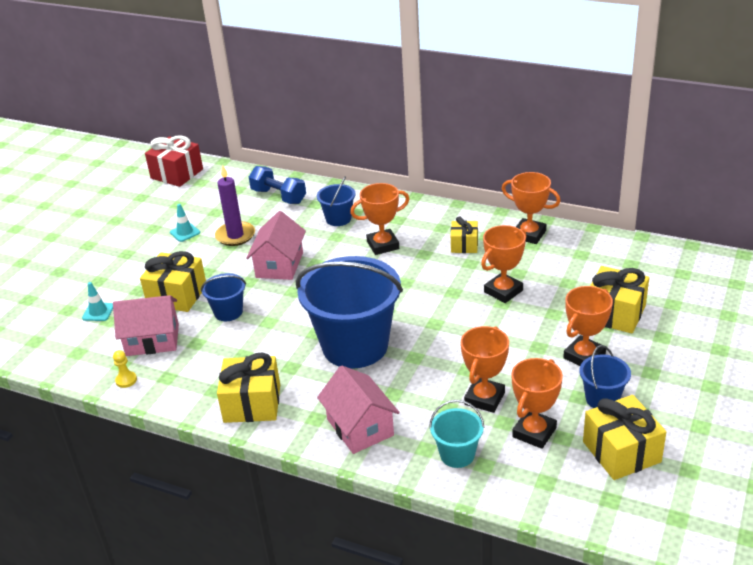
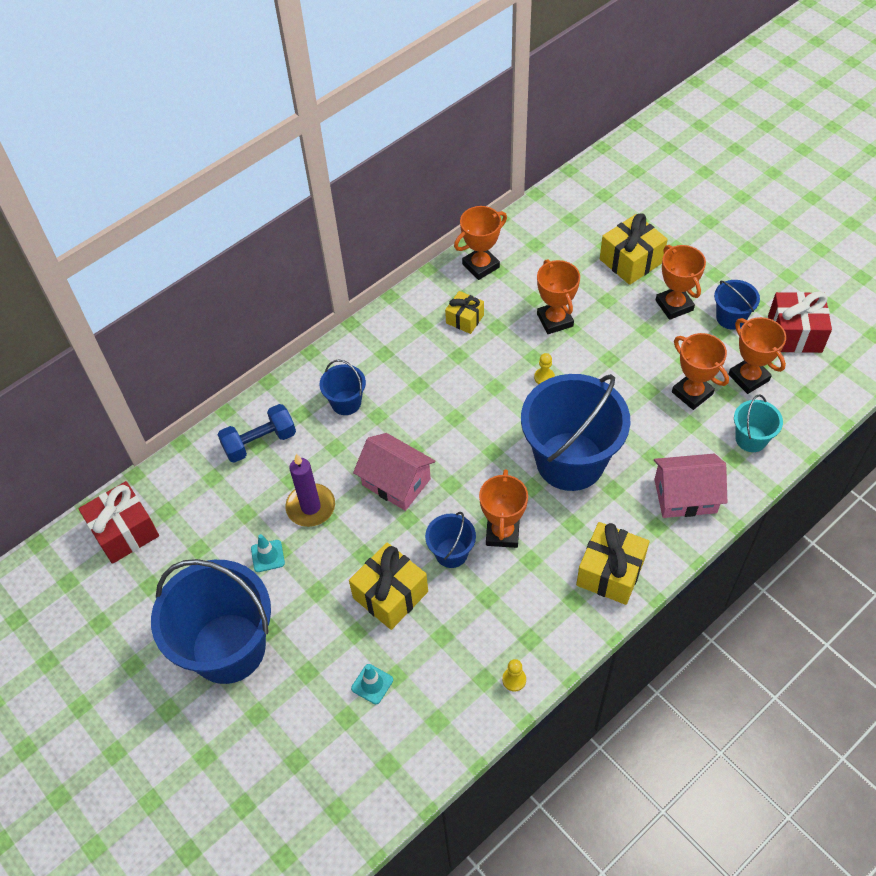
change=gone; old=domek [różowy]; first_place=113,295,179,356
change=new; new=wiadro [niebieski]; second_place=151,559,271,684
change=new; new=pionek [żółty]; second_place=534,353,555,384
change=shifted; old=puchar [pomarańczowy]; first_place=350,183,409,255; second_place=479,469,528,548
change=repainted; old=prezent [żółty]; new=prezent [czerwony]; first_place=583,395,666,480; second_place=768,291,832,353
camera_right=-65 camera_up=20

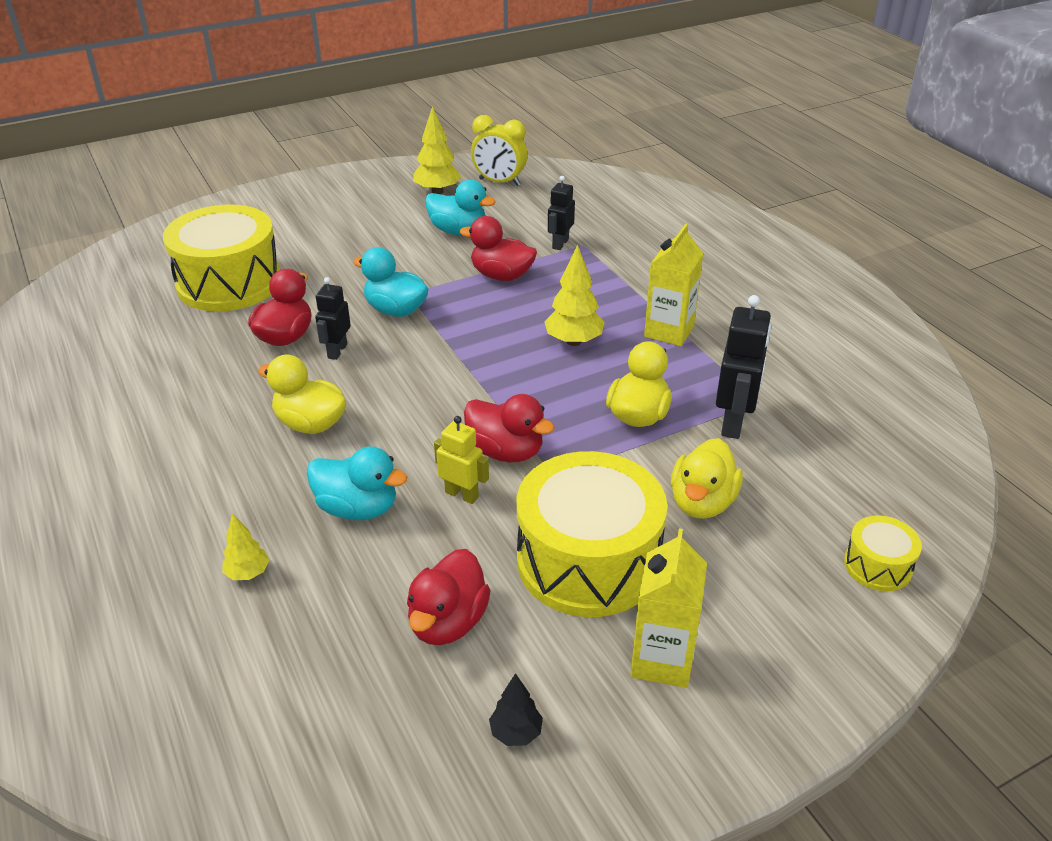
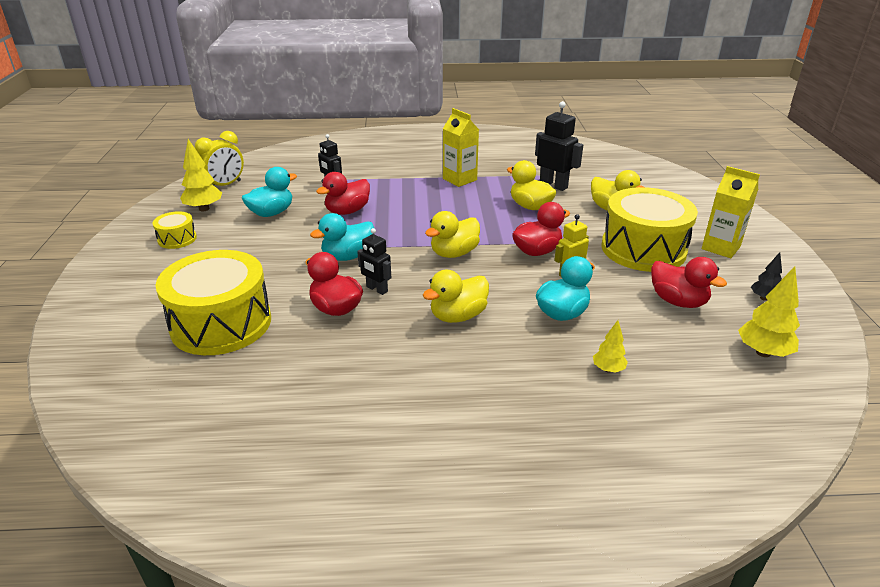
change=new; new=kaczka [żółty]; second_place=425,211,480,258
change=shifted; old=drzewko [żółty]; first_place=544,245,605,346; second_place=738,266,800,357
change=shifted; old=bęben [żółty]; first_place=844,515,922,591; second_place=152,211,197,249
camera_right=-65 camera_up=-5

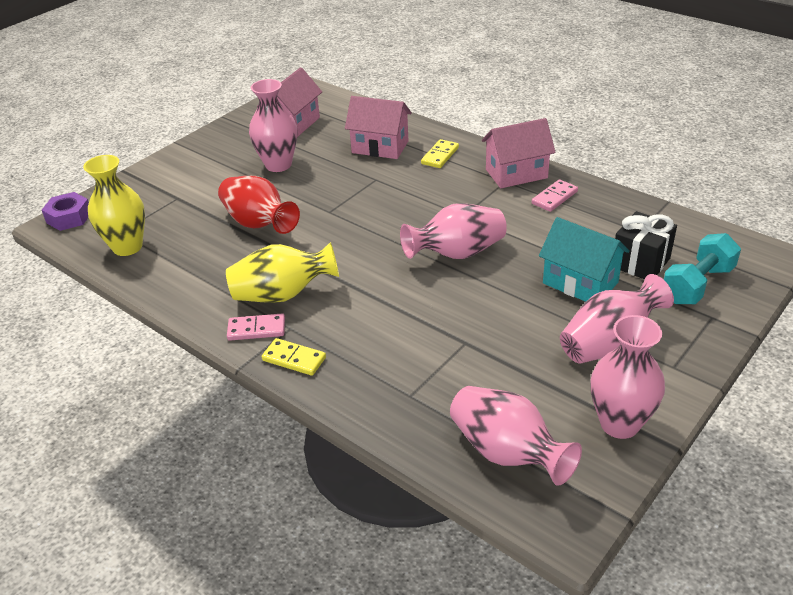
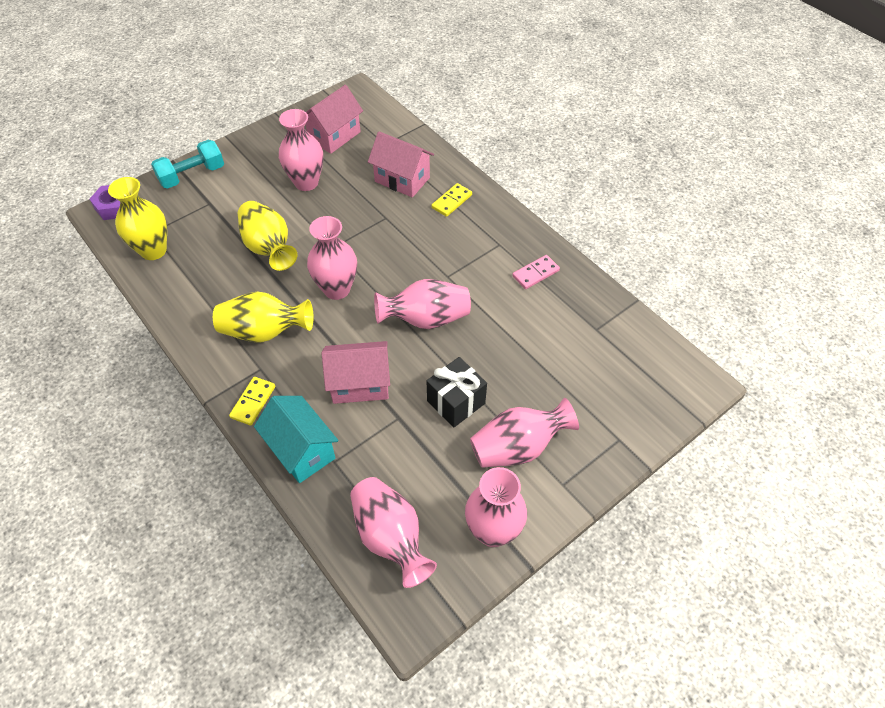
change=gone; old=kostka domina [różowy]; first_place=227,313,285,341
change=new; new=wazon [różowy]; second_place=307,216,357,300
change=shifted; old=domek [różowy]; first_place=482,118,556,188; second_place=322,341,390,404
change=shifted; old=domek [turkusowy]; first_place=539,217,630,302; second_place=254,396,338,483
change=shifted; old=prezent [czarny]; first_place=615,211,677,279; second_place=426,357,487,428
change=shifted; old=hantel [turkusowy]; first_place=664,233,741,304; second_place=151,140,224,189
change=repainted; old=wazon [czerwony]; new=wazon [żółty]; first_place=218,176,300,234; second_place=238,201,297,271
change=rotated; old=kostka domina [żółty]; first_place=262,338,326,376; second_place=229,377,275,426; degrees=75
camera_right=10 camera_up=15

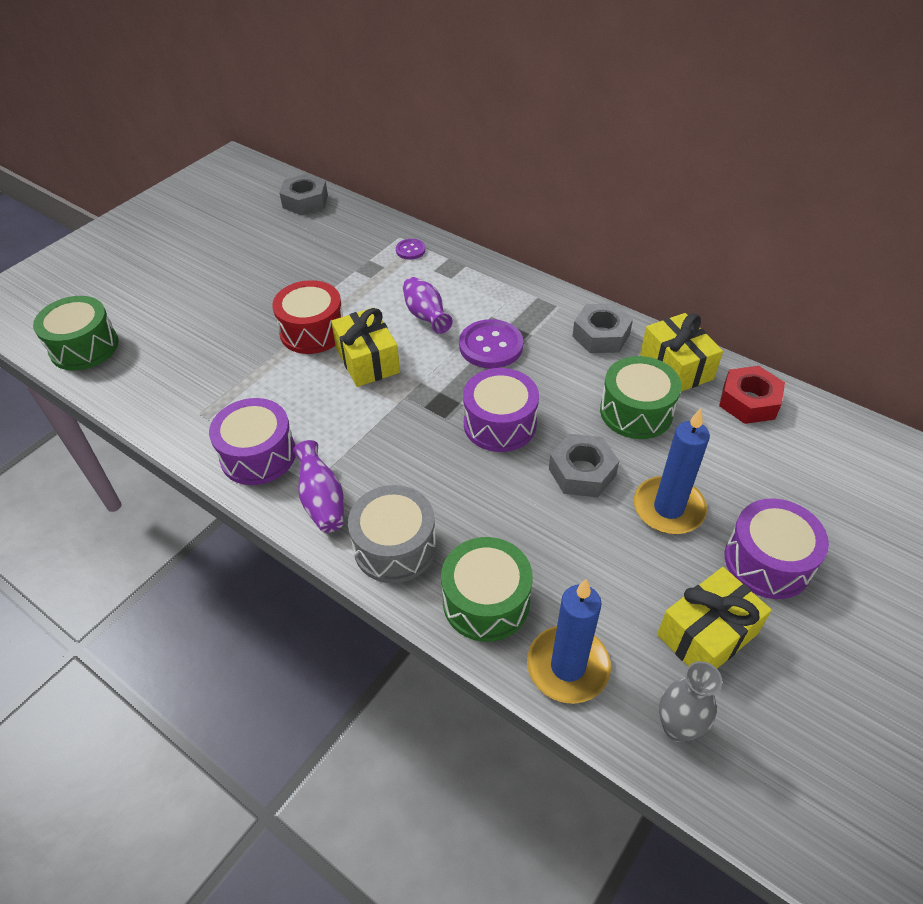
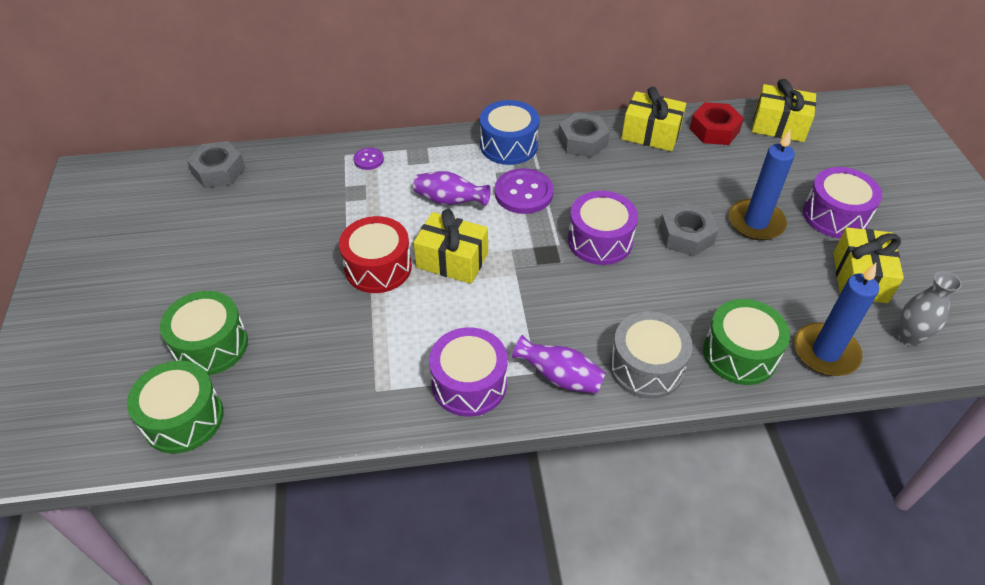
change=new; new=bęben [niebieski]; second_place=480,100,539,165
change=new; new=prezent [żółty]; second_place=752,79,816,142
change=shifted; old=bęben [zielony]; first_place=600,356,681,439; second_place=160,291,248,375
camera_right=-45 camera_up=0

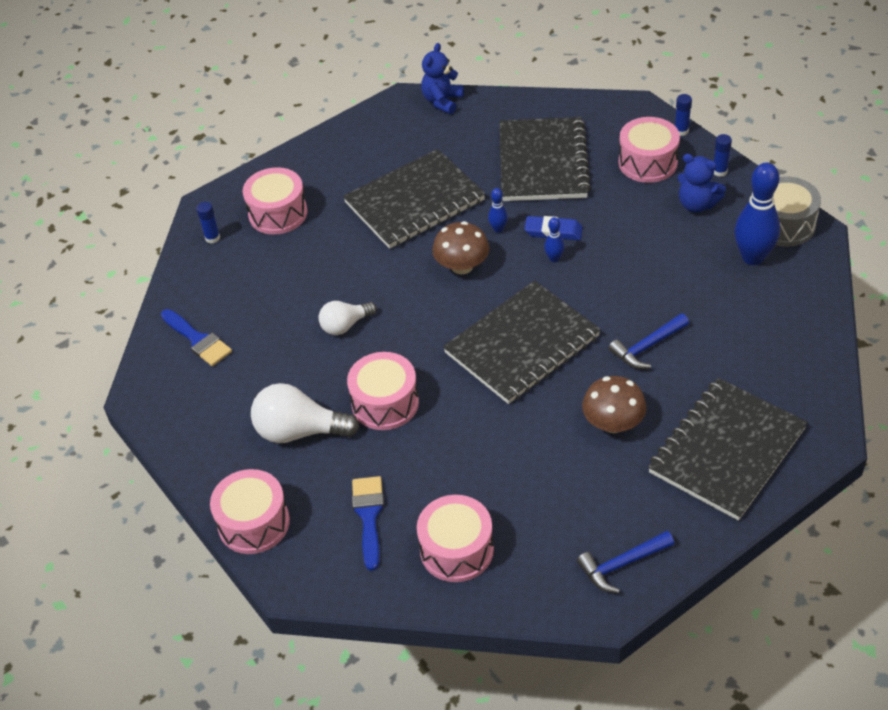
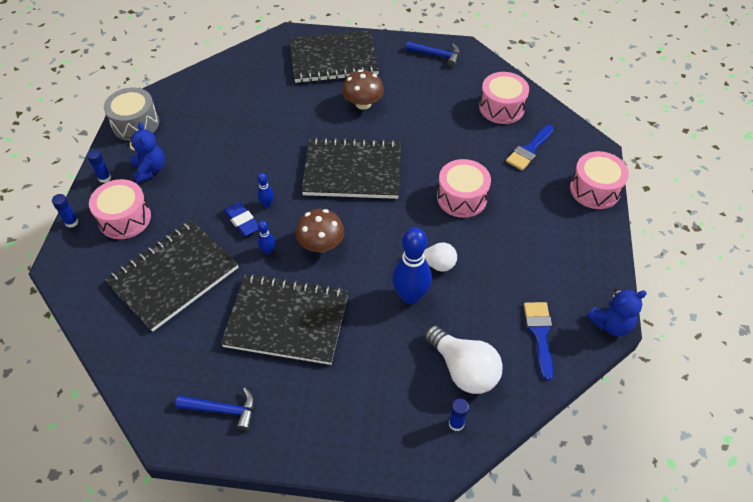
change=gone; old=bęben [różowy]; first_place=243,167,308,235
change=shifted; old=żarówka [biały]; first_place=251,383,360,443; second_place=425,325,503,394
change=shifted; old=miś [niebieski]; first_place=421,43,464,114; second_place=587,289,647,336
change=shifted; old=młotek [niebieski]; first_place=608,313,689,369; second_place=175,388,255,431
change=shifted; old=kręgiel [niebieski]; first_place=734,163,780,265; second_place=392,227,432,304
camera_right=-140 camera_up=5

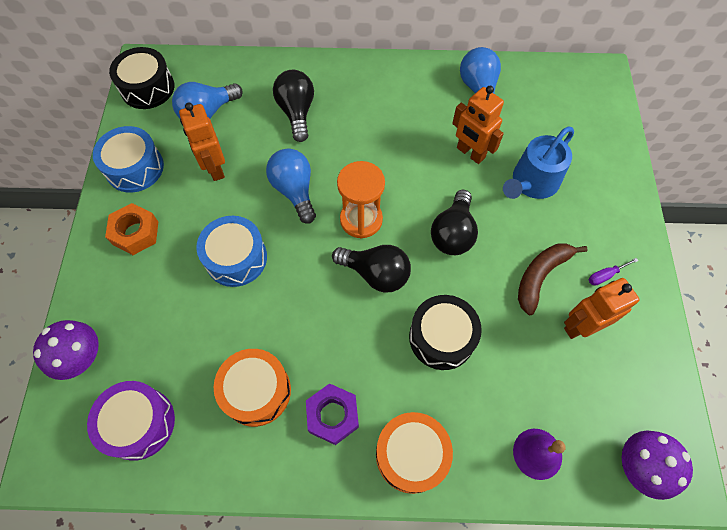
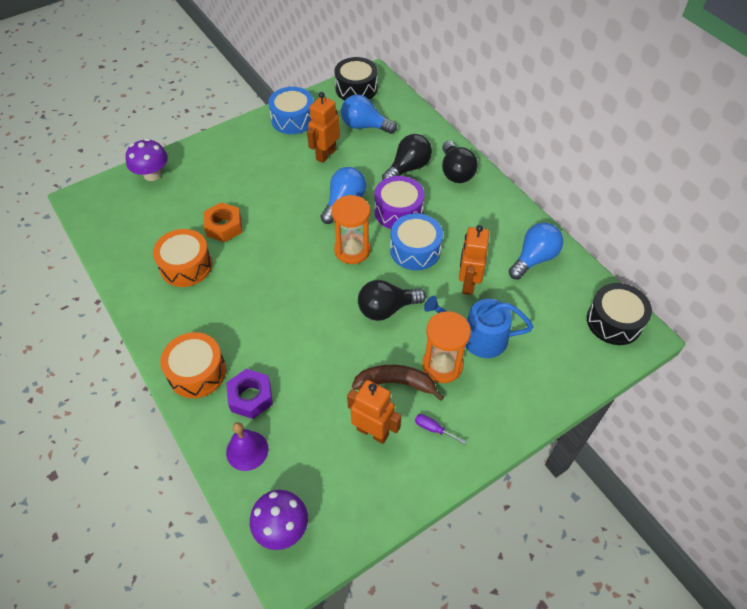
change=new; new=klepsydra [pomarańczowy]; second_place=422,311,471,383
change=shifted; old=bęben [fioletowy]; first_place=87,381,175,461; second_place=374,176,425,229
change=shifted; old=nakrętka [pomarańczowy]; first_place=105,203,158,255; second_place=204,202,242,242
change=shifted; old=bęben [niebieski]; first_place=196,216,267,287; second_place=390,213,443,270
change=shifted; old=nakrętka [fioletowy]; first_place=306,383,359,445; second_place=226,369,273,419
change=shifted; old=żarówka [czarny]; first_place=332,245,411,293; second_place=442,141,478,183
change=shifted; old=bęben [czarny]; first_place=409,295,482,370; second_place=587,283,652,345
camera_right=55 camera_up=-10

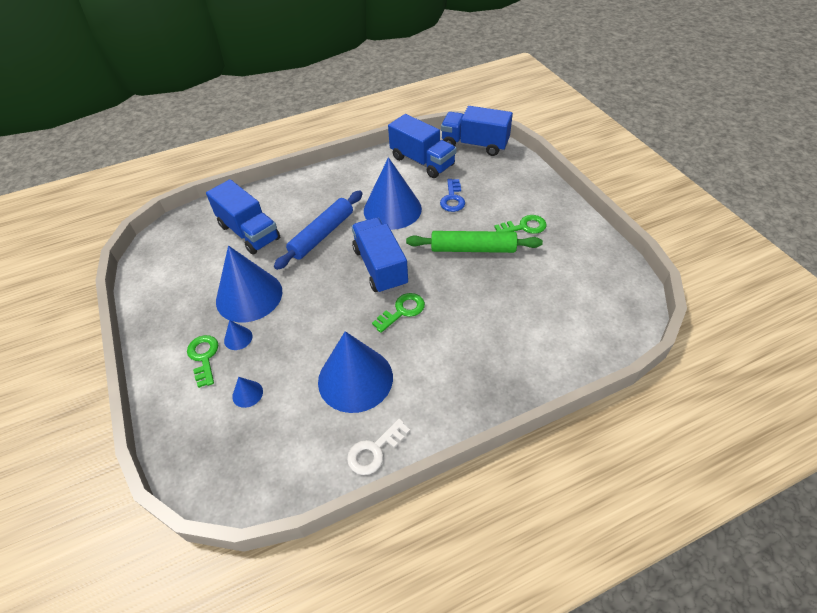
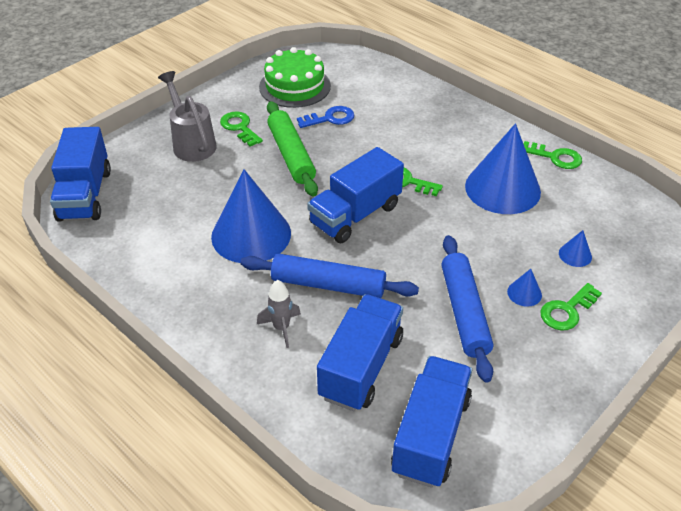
change=new; new=konewka [szary]; second_place=158,71,217,162
change=new; new=rakieta [szary]; second_place=257,280,301,348
change=new; new=tort [zielony]; second_place=259,47,331,108
change=shifted; old=ciężarówka [niebieski]; first_place=388,114,457,178; second_place=391,356,472,488
change=shifted; old=klucz [niebieski]; first_place=440,179,465,212; second_place=297,106,354,128
change=swapped; old=stożek [niebieski]; new=wałek do ciasta [niebieski]; first_place=216,246,282,322; second_place=442,235,493,383
change=repainted; old=klucz [biały]; new=klucz [zielony]; first_place=347,419,410,475; second_place=524,141,582,169
camera_right=-115 camera_up=-5

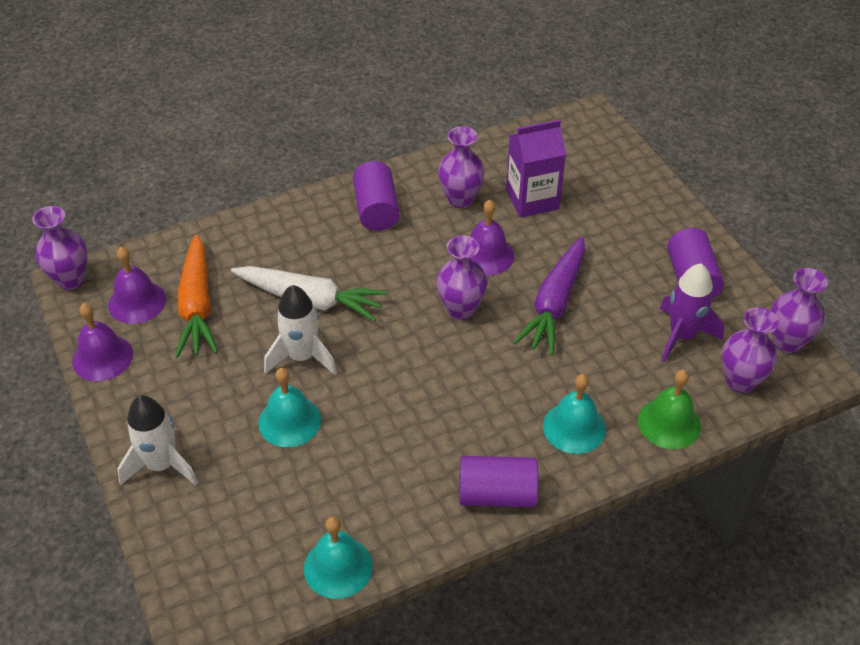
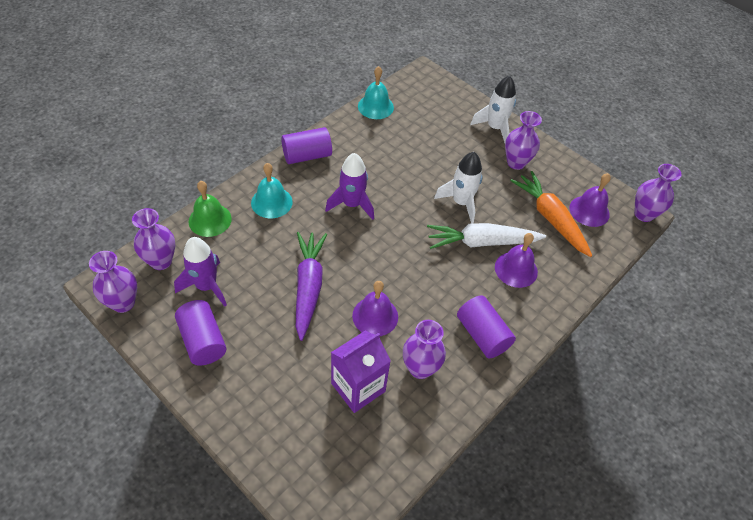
change=gone; old=dzwonek [turkusowy]; first_place=258,368,321,447
change=new; new=rakieta [fioletowy]; second_place=325,153,374,220
change=shifted; old=dzwonek [fioletowy]; first_place=72,303,133,381; second_place=495,233,538,288
change=shifted; old=wazon [fioletowy]; first_place=436,235,487,320; second_place=505,111,542,170
camera_right=155 camera_up=5

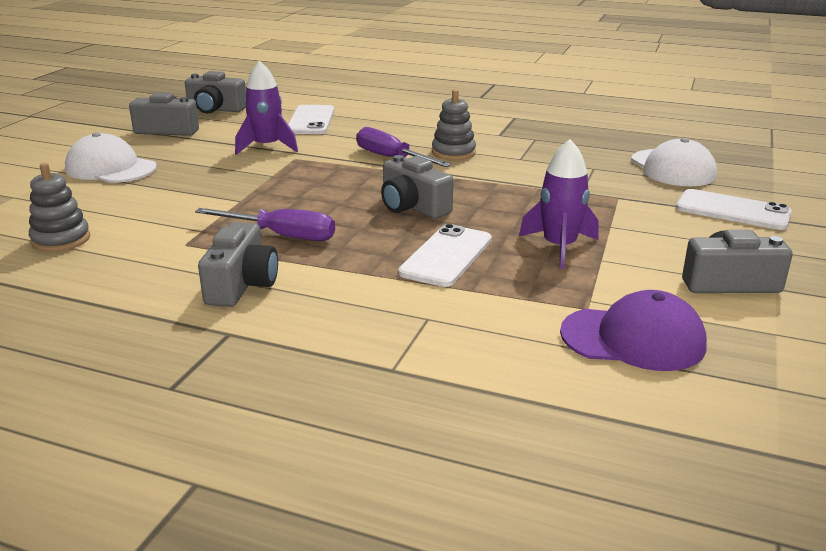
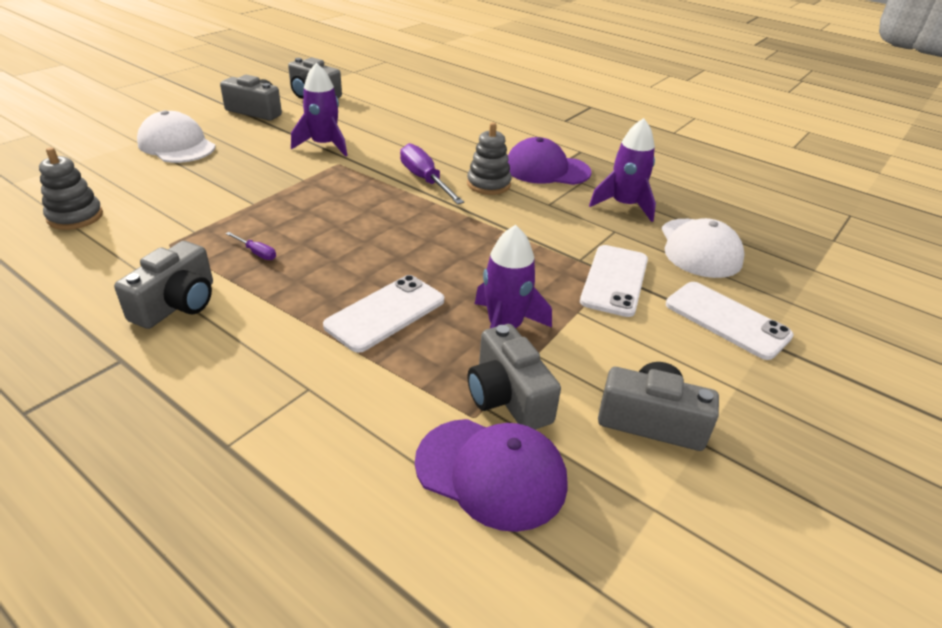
change=new; new=czapka [fioletowy]; second_place=508,137,592,185
change=new; new=rakieta [fioletowy]; second_place=589,118,656,222
change=shifted; old=telefon [biały]; first_place=288,105,334,134; second_place=580,245,648,317
change=shifted; old=aparat fotograficzny [szary]; first_place=381,155,453,219; second_place=468,324,561,430
change=scaled; old=śrubokręt [fioletowy]; first_place=195,208,335,241; second_place=226,232,276,260; factor=0.47
camera_right=15 camera_up=10

